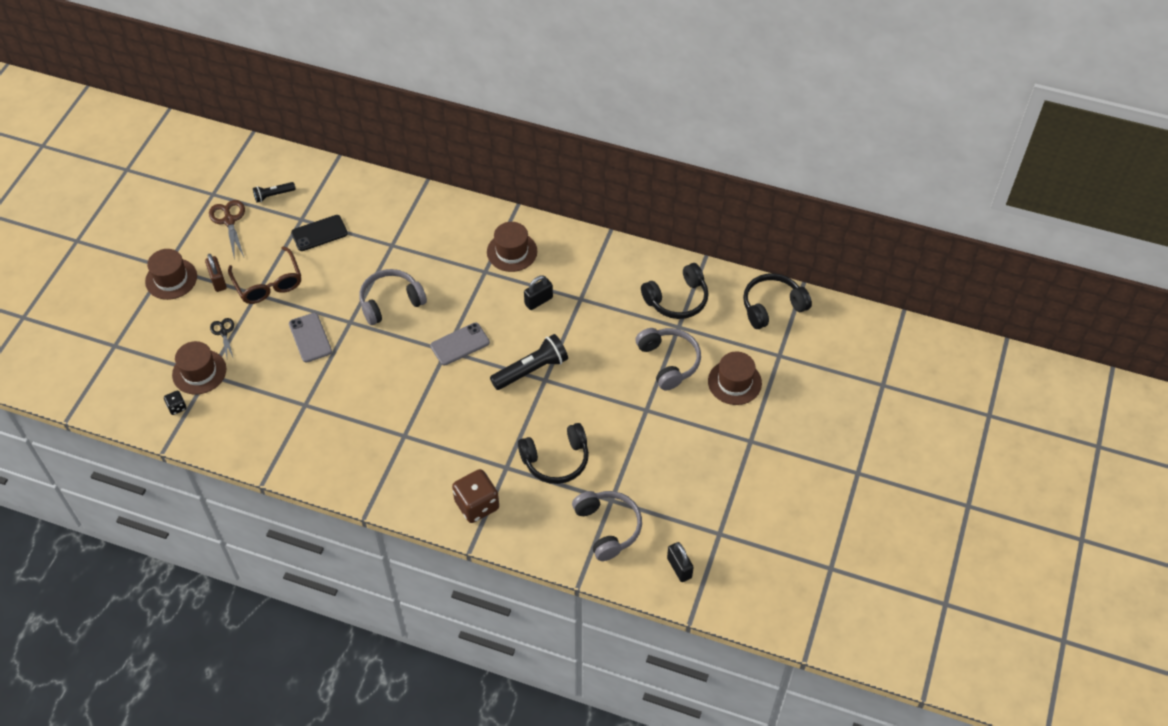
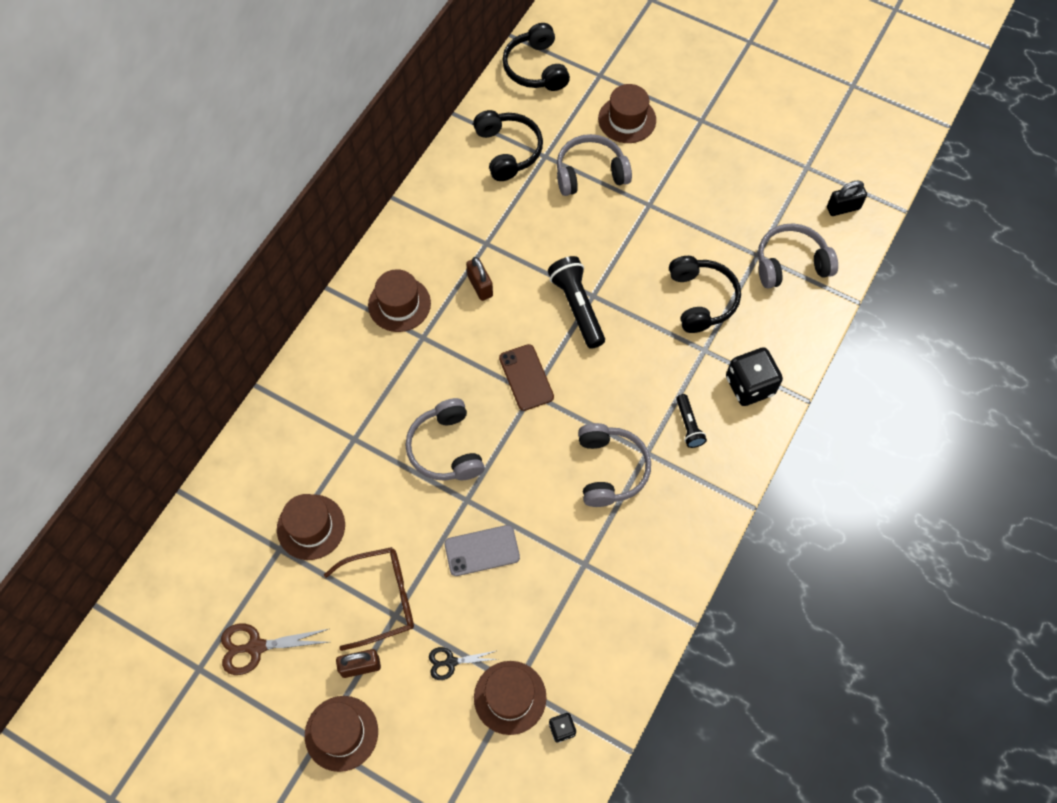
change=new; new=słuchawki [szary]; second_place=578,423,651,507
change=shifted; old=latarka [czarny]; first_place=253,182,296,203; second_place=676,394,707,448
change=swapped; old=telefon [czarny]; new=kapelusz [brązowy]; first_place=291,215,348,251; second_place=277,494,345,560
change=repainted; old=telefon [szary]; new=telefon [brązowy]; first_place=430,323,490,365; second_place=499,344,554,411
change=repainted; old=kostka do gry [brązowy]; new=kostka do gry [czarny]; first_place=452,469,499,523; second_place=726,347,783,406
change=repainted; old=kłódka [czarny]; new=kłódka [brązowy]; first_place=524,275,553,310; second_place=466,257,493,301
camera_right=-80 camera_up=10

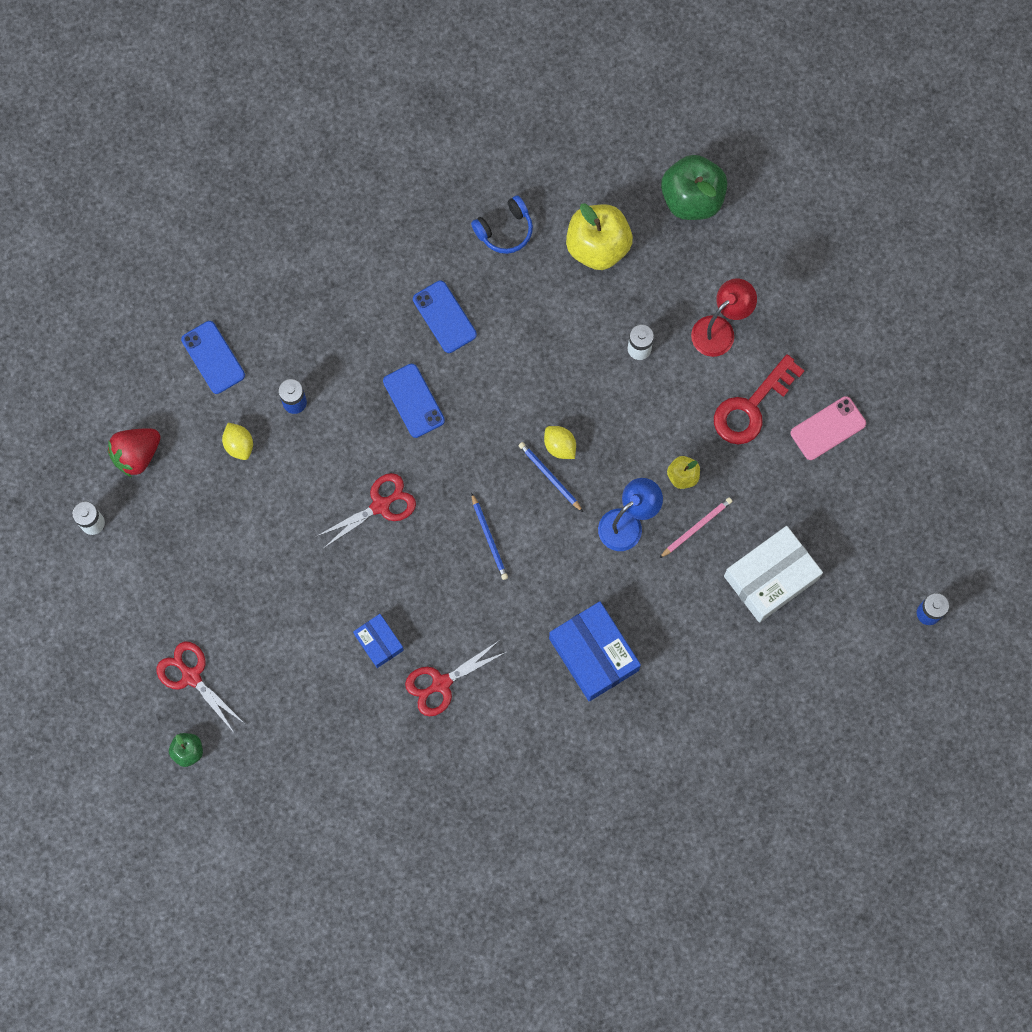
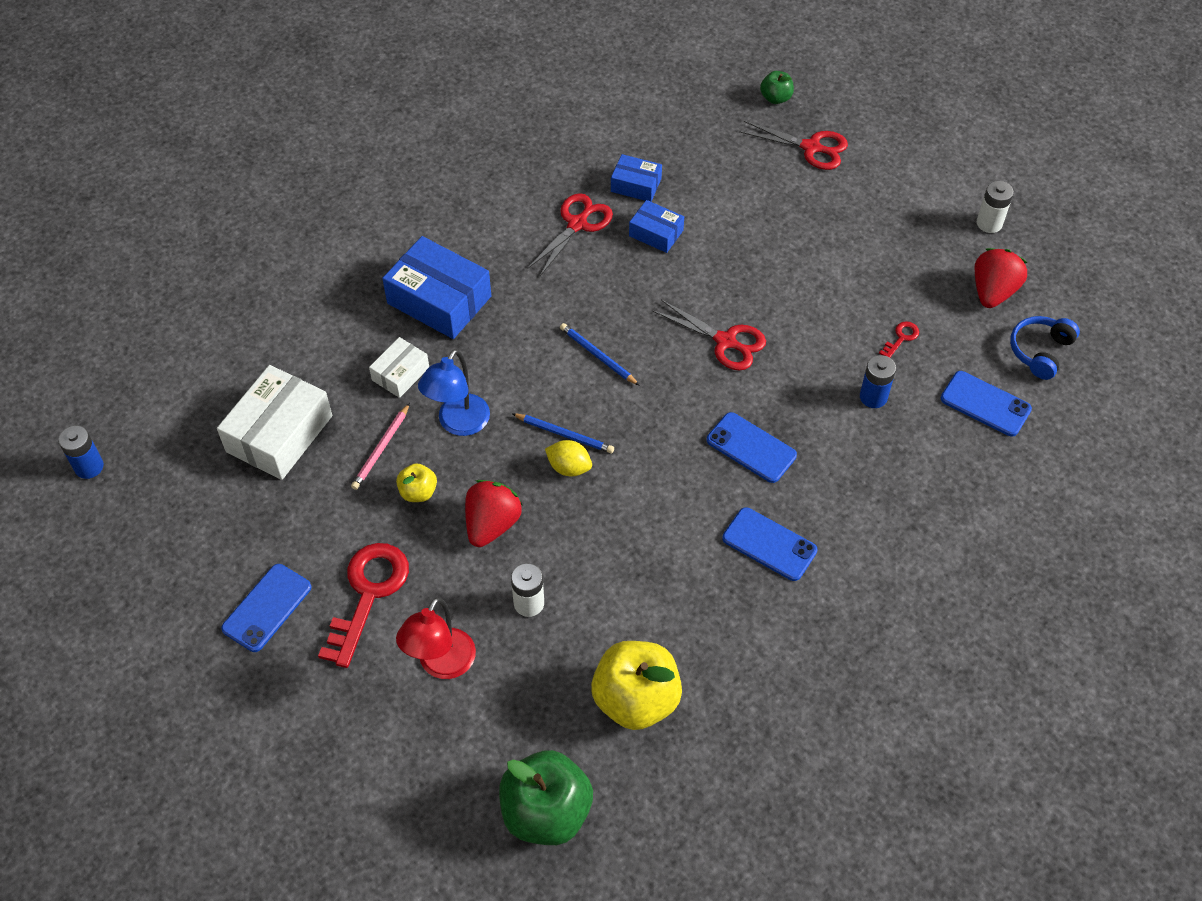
change=new; new=pudełko [biały]; second_place=369,337,429,398
change=new; new=truskawka [czerwony]; second_place=465,480,522,547
change=new; new=pudełko [niebieski]; second_place=611,154,662,202
change=shifted; old=słuchawki [niebieski]; first_place=471,195,533,254; second_place=1010,316,1080,380
change=swapped; old=cytryna [żółty]; new=klucz [czerwony]; first_place=222,423,253,460; second_place=879,321,919,358
change=repainted; old=telefon [różowy]; new=telefon [niebieski]; first_place=791,396,866,460; second_place=221,564,311,652
change=rotated; old=nożyczki [czerwony]; first_place=317,473,416,548; second_place=653,300,766,371; degrees=-90
camera_right=155 camera_up=-20

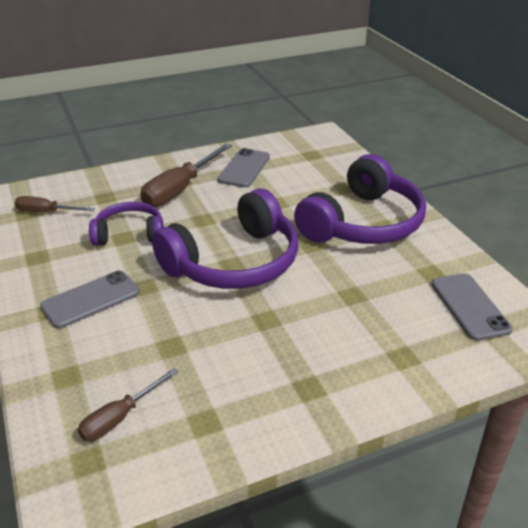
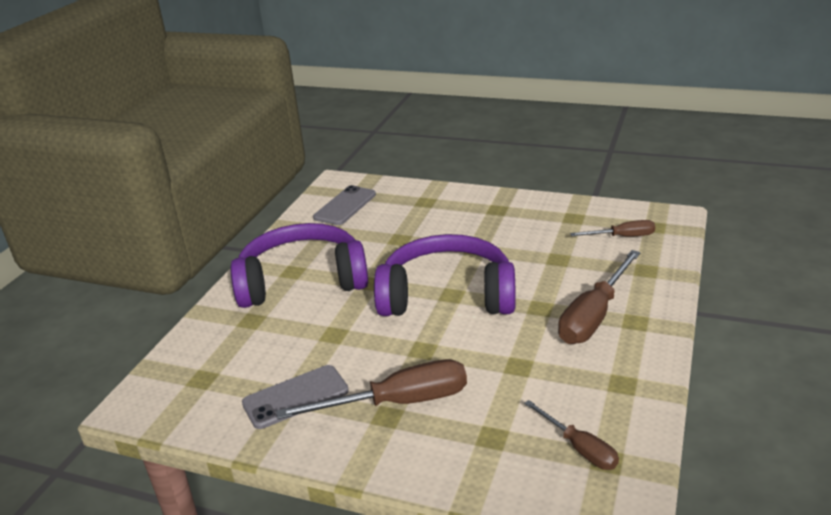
change=gone; old=słuchawki [fioletowy]; first_place=89,202,164,246
change=swapped; old=telefon [szary]; new=śrubokręt [brązowy]; first_place=40,271,140,329; second_place=558,250,641,344
camera_right=-135 camera_up=-5

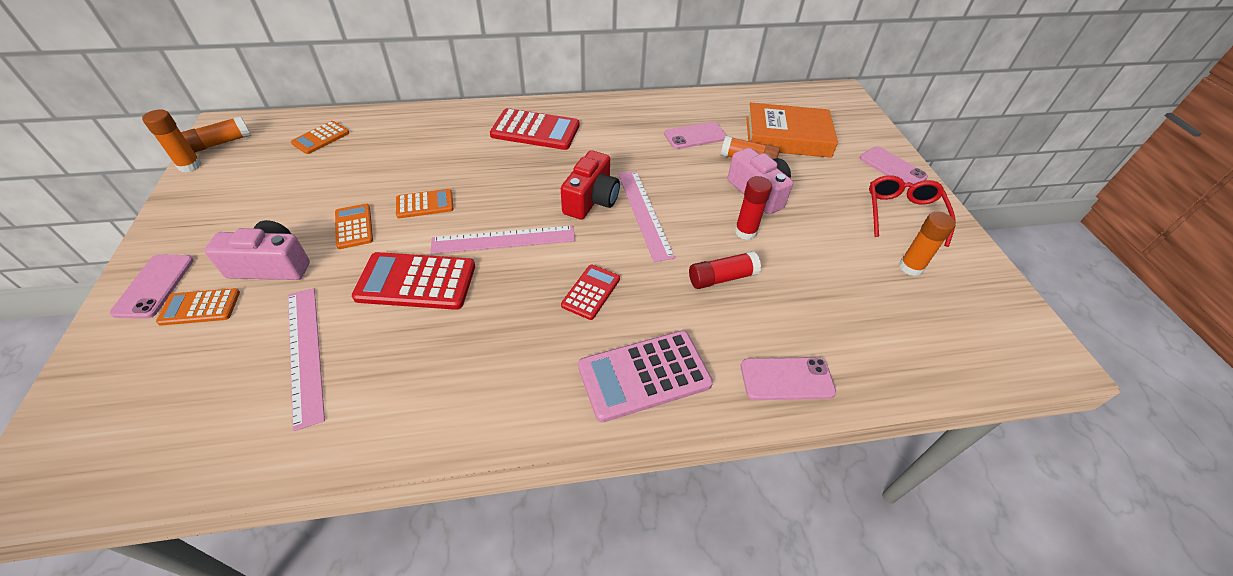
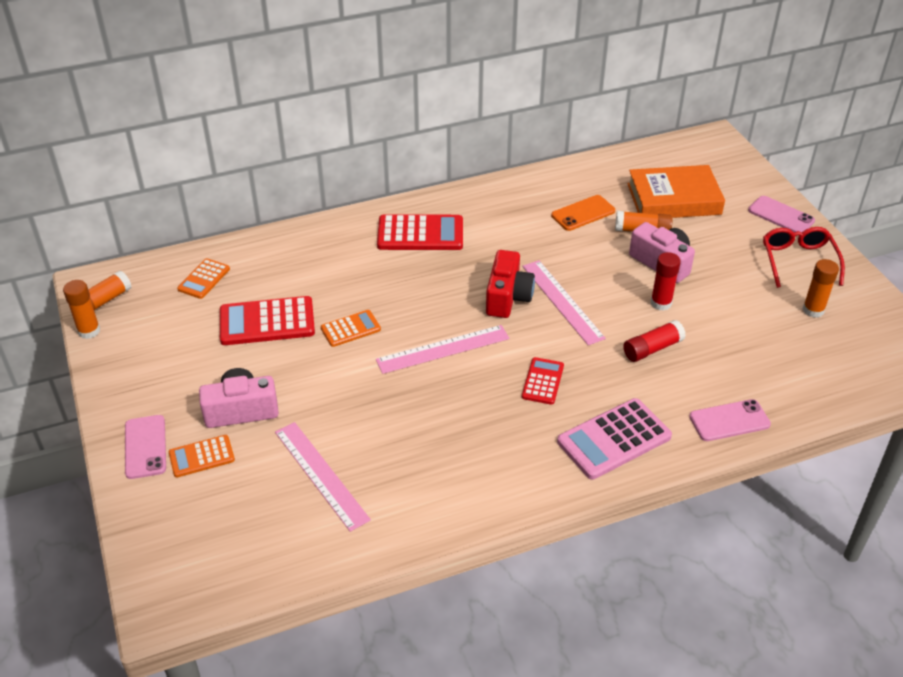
change=gone; old=kalkulator [pomarańczowy]; first_place=335,204,373,249
change=shifted; old=kalkulator [czerwony]; first_place=352,252,475,310; second_place=220,296,315,345
change=repainted; old=telefon [różowy]; new=telefon [pomarańczowy]; first_place=664,122,727,149; second_place=551,195,615,231
camera_right=-10 camera_up=-5

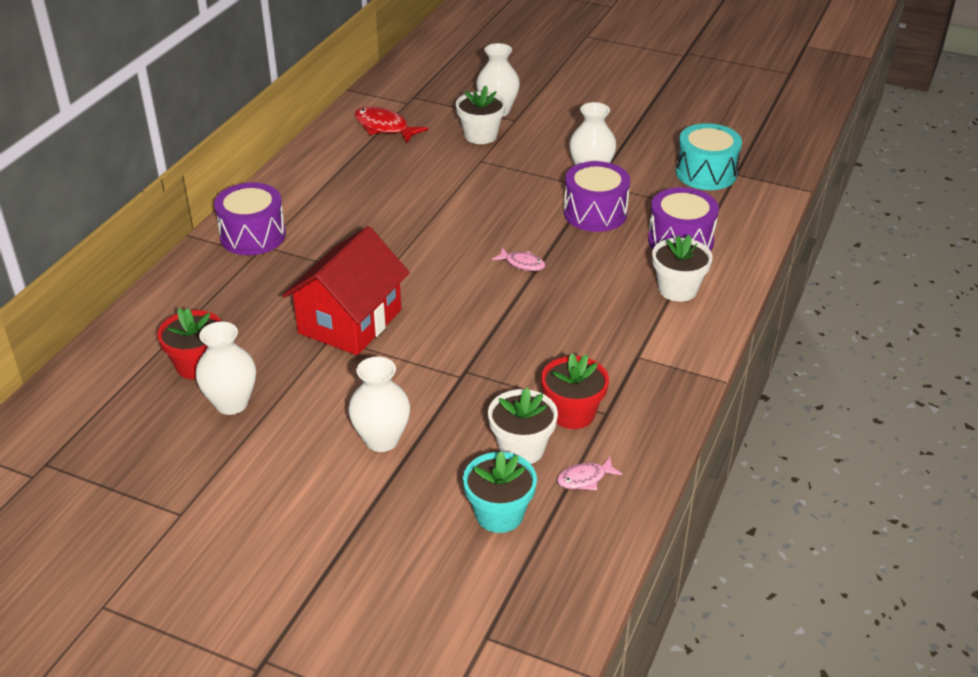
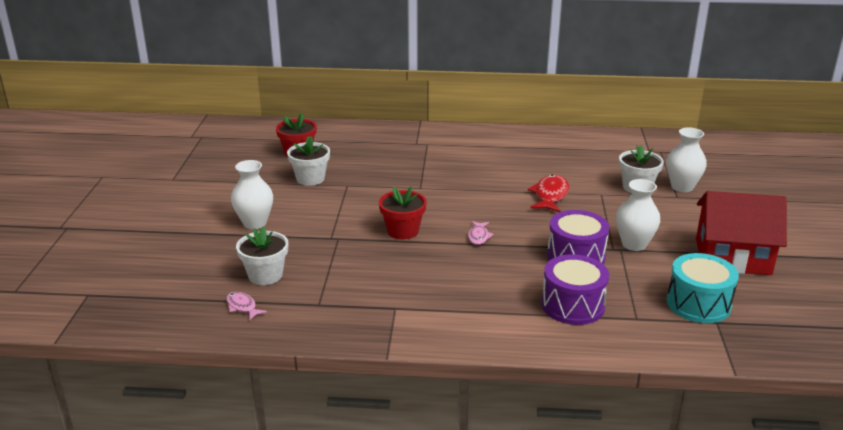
change=gone; old=wazon [biały]; first_place=196,322,256,415
change=gone; old=bęben [fioletowy]; first_place=214,182,286,255
change=gone; old=doniczka [turkusowy]; first_place=463,451,537,533
change=shifted; old=domek [czerwony]; first_place=282,226,410,355; second_place=696,191,787,275
change=shifted; old=ryba [czerwony]; first_place=355,106,428,143; second_place=528,174,569,212
change=shifted; old=doniczka [czerwony]; first_place=541,353,609,429; second_place=379,186,427,239
change=shifted; old=doniczka [biały]; first_place=652,234,713,302; second_place=287,136,330,186
camera_right=70 camera_up=-10

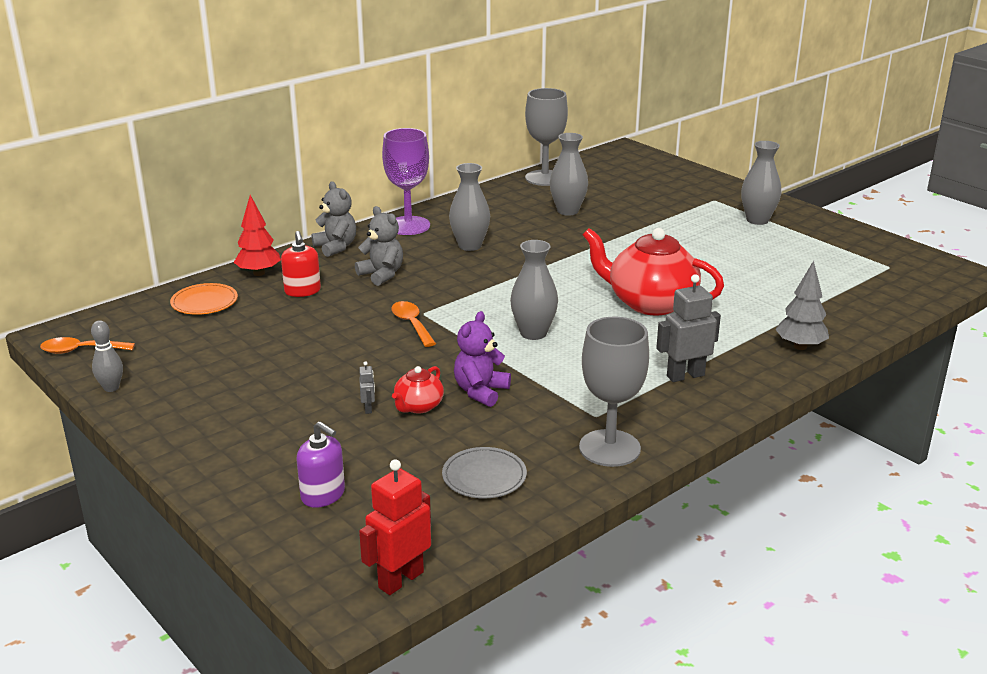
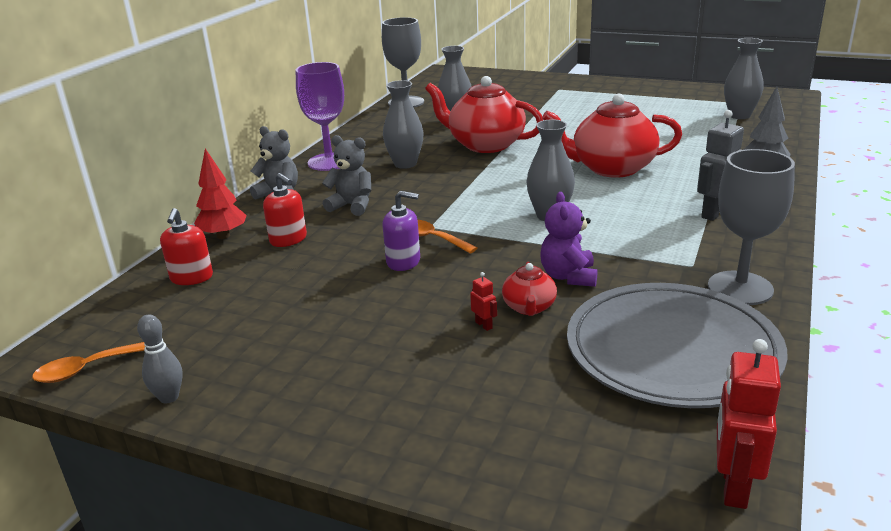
change=new; new=imbryk [czerwony]; second_place=425,76,543,153
change=shifted; old=dozownik mydła [fioletowy]; first_place=296,421,345,508; second_place=382,191,420,271
change=shifted; old=wazon [szary]; first_place=741,141,781,225; second_place=724,38,764,119
change=swapped; old=talerz [pomarańczowy]; new=dozownik mydła [czerwony]; first_place=170,283,238,315; second_place=160,208,213,285
change=repainted; old=robot [szary]; new=robot [czerwony]; first_place=359,361,375,414; second_place=470,272,497,331
change=scaled; old=talerz [szary]; first_place=442,447,527,498; second_place=567,283,787,408; factor=2.26
camera_right=-25 camera_up=0

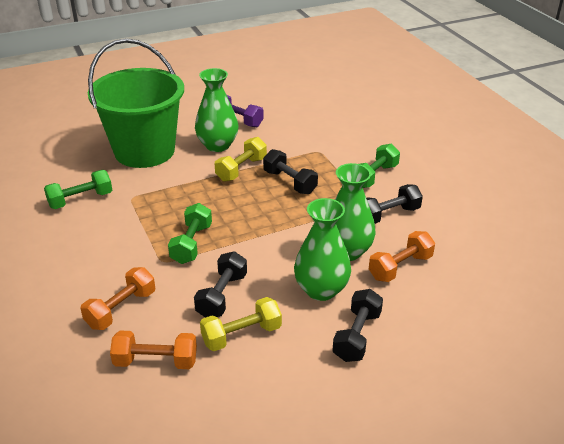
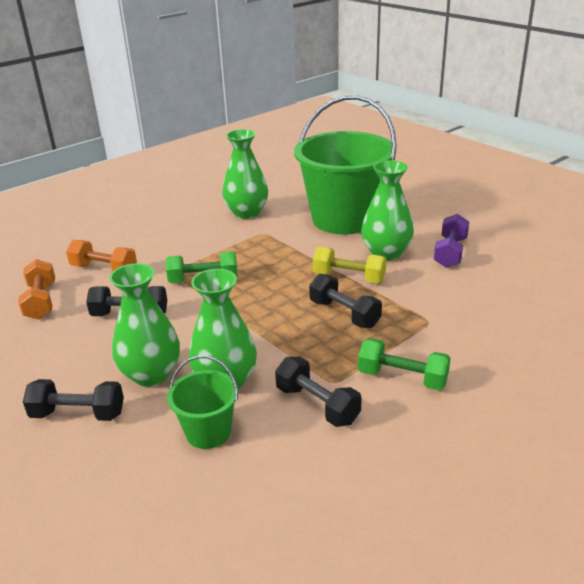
change=gone; old=hantel [żółty]; first_place=200,297,282,351
change=swapped; old=hantel [zielony]; new=wazon [zielony]; first_place=44,170,112,209; second_place=222,129,268,219
change=swapped; old=hantel [pomarańczowy]; new=wiadro [zielony]; first_place=369,231,435,282; second_place=167,355,238,449
change=rotated; old=hantel [czarny]; first_place=263,149,318,194; second_place=309,274,382,328; degrees=-75
camera_right=75 camera_up=-5

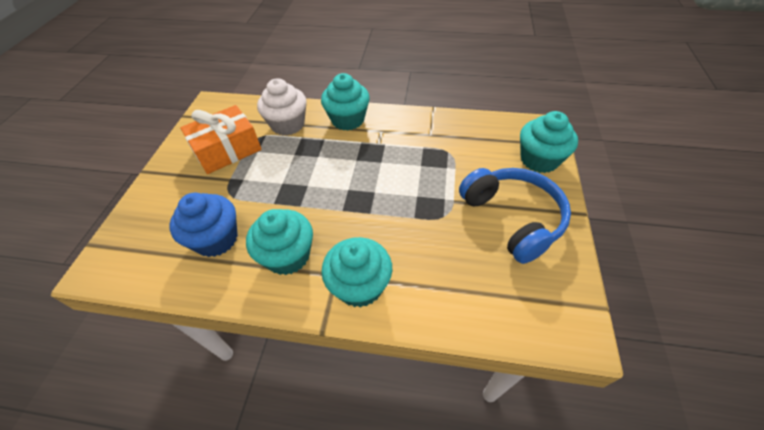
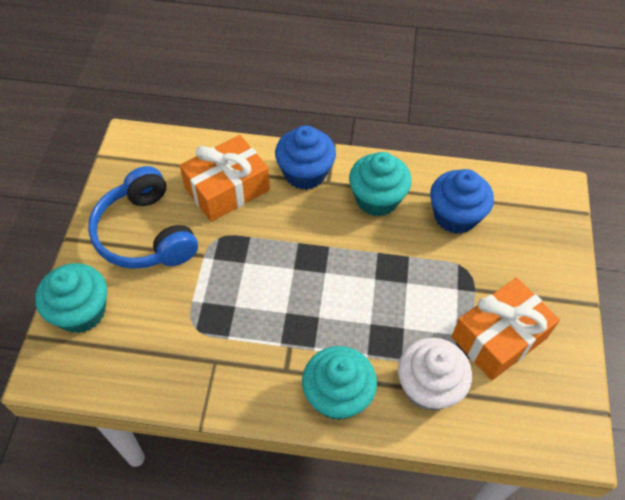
change=new; new=prezent [pomarańczowy]; second_place=180,135,270,222
change=repainted; old=muffinka [turkusowy]; new=muffinka [niebieski]; first_place=321,237,392,308; second_place=275,125,336,190
camera_right=175 camera_up=5

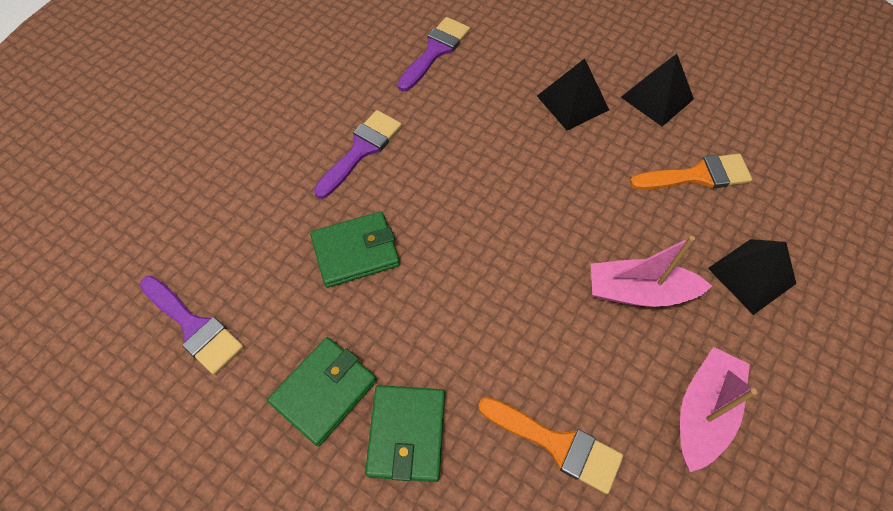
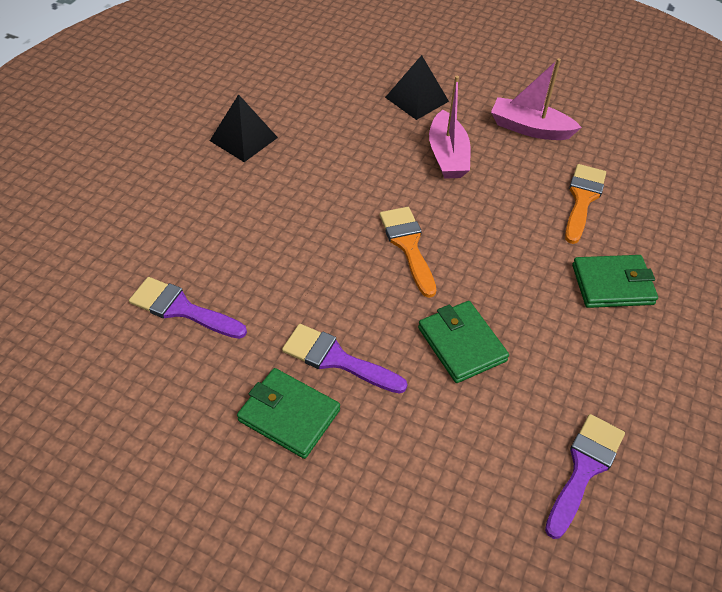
change=gone; old=piramida [czarny]; first_place=537,58,609,131
change=shifted; old=portfel [zielony]; first_place=267,337,377,447; second_place=237,368,340,459
change=shifted; old=pędzel [pomarańczowy]; first_place=630,154,752,190; second_place=379,207,436,298
camera_right=-100 camera_up=-10

